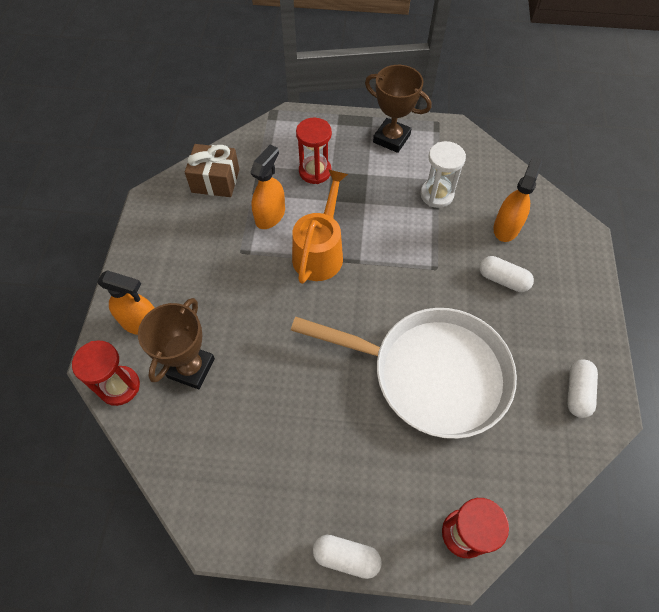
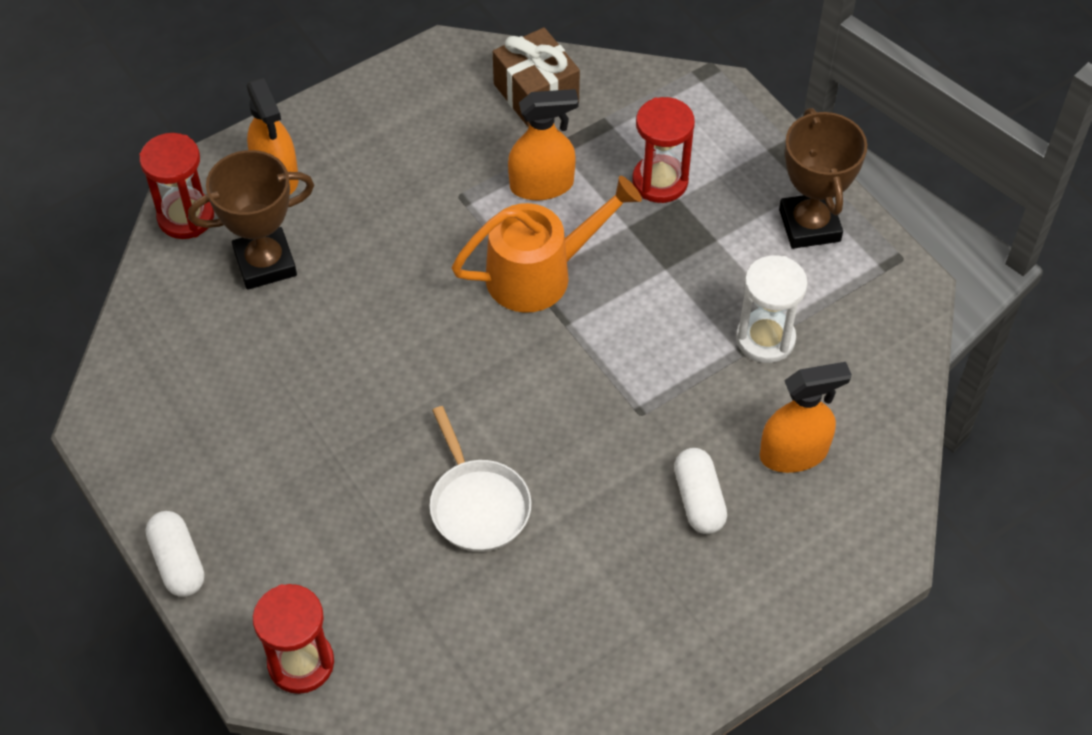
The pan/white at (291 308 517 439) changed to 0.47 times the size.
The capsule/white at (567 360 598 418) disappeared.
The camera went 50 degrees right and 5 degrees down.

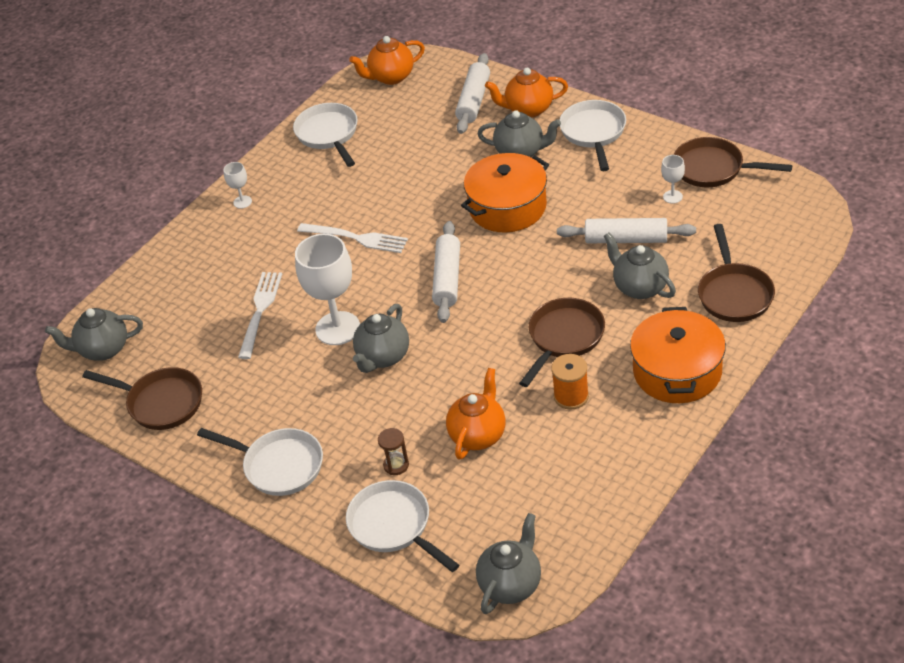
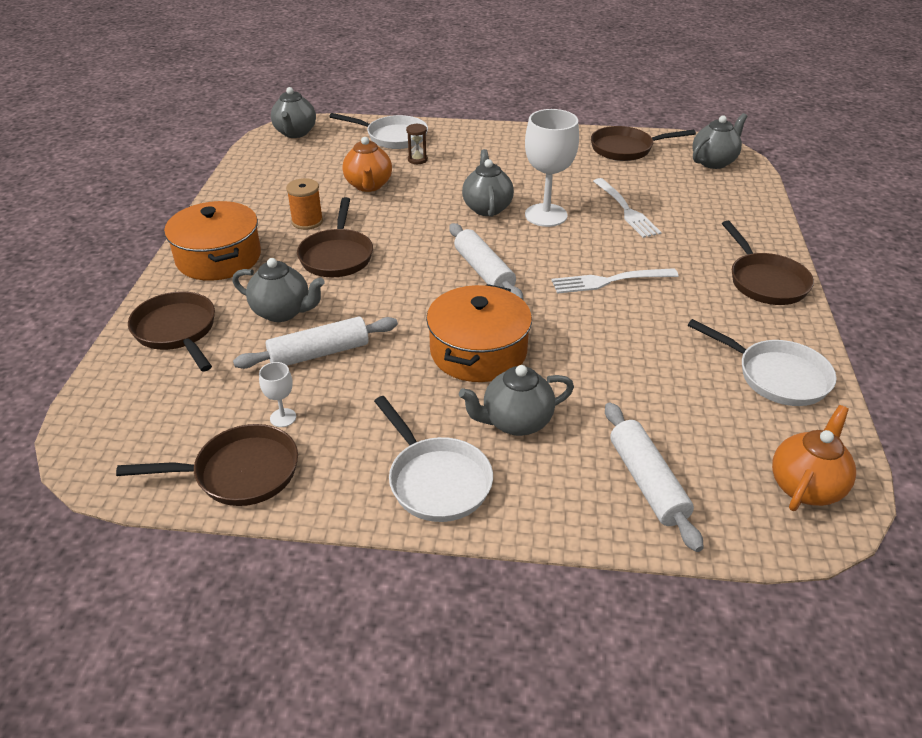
The goblet/white at (223 162 252 209) was replaced by the pan/brown at (722 221 814 305).
The pan/white at (197 428 323 496) disappeared.
The teapot/orange at (485 68 568 118) disappeared.
The camera went 145 degrees right and 5 degrees down.

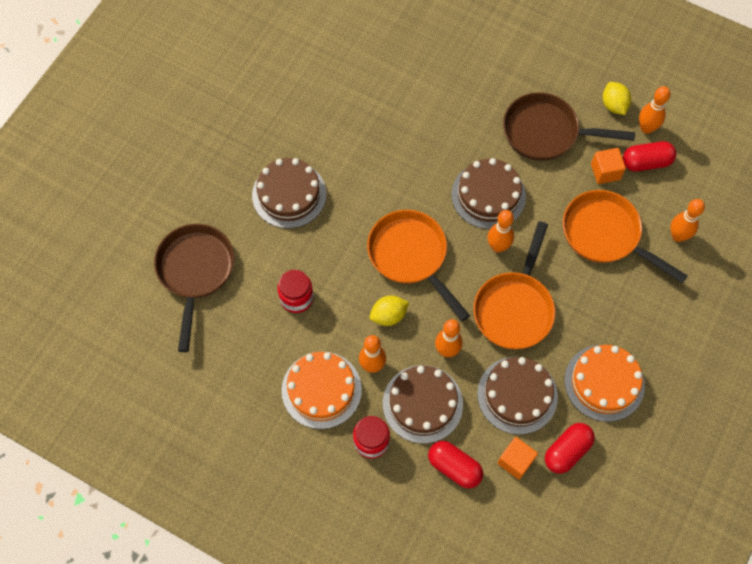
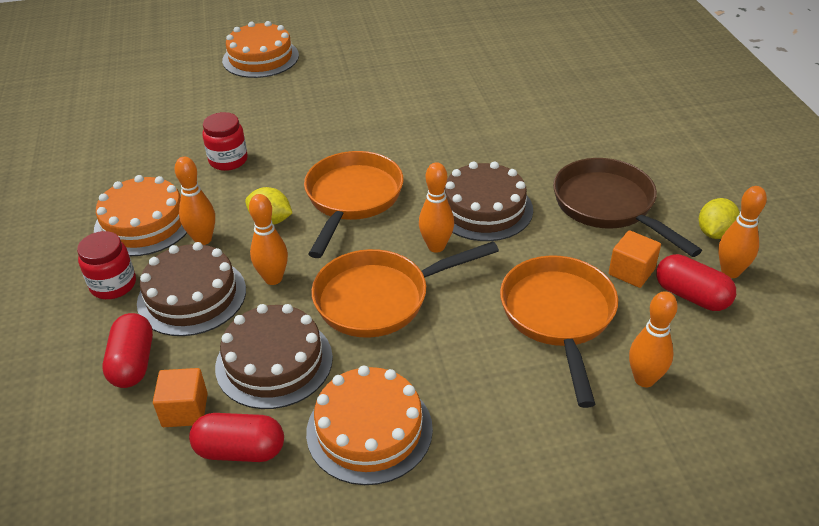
The cake/orange at (222 21 299 78) appeared.
The pan/brown at (154 224 234 352) disappeared.
The cake/brown at (252 158 326 229) disappeared.
The camera went 50 degrees right and 25 degrees down.

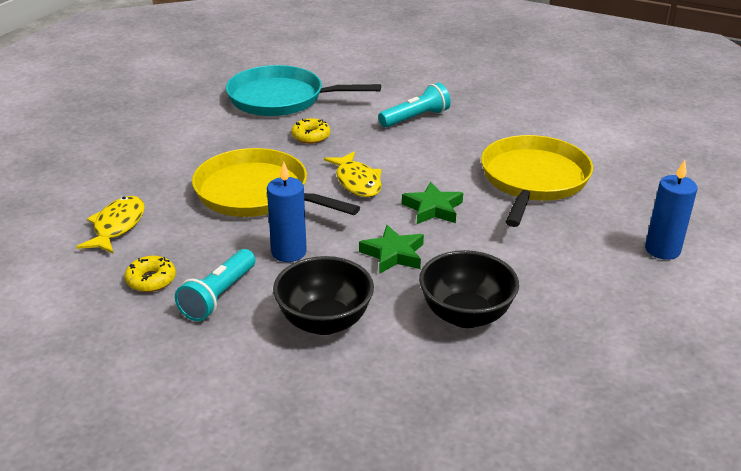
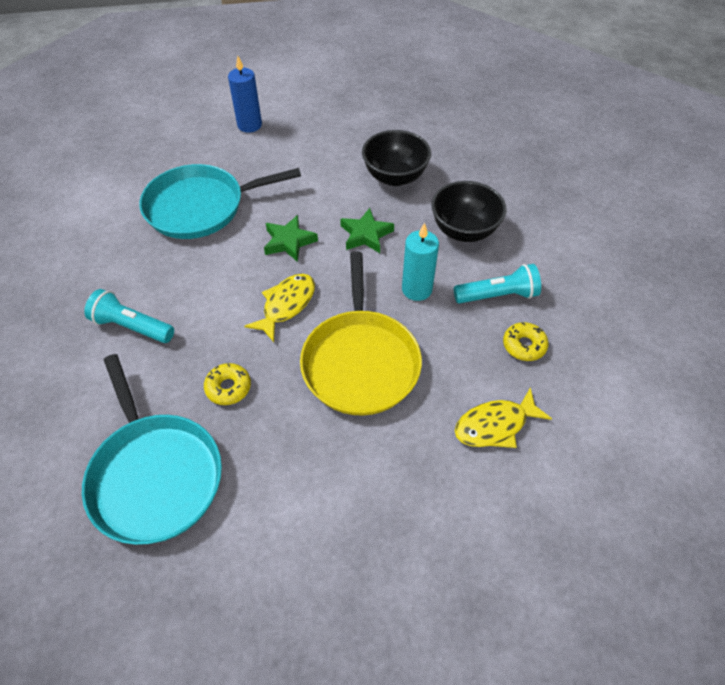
The pan/yellow at (481 135 593 227) became the pan/turquoise at (139 164 301 239).
The candle/blue at (267 162 307 262) became the candle/turquoise at (402 223 439 301).
The camera went 125 degrees left and 20 degrees up.

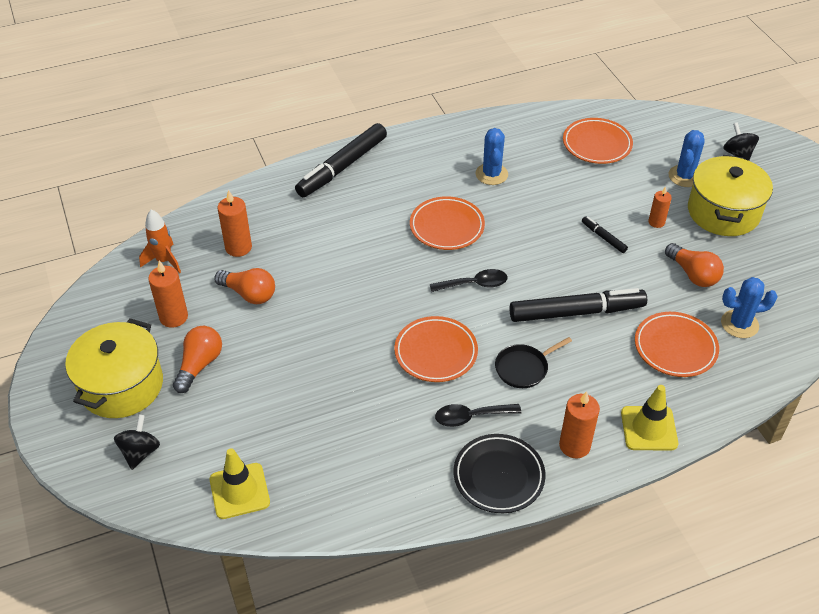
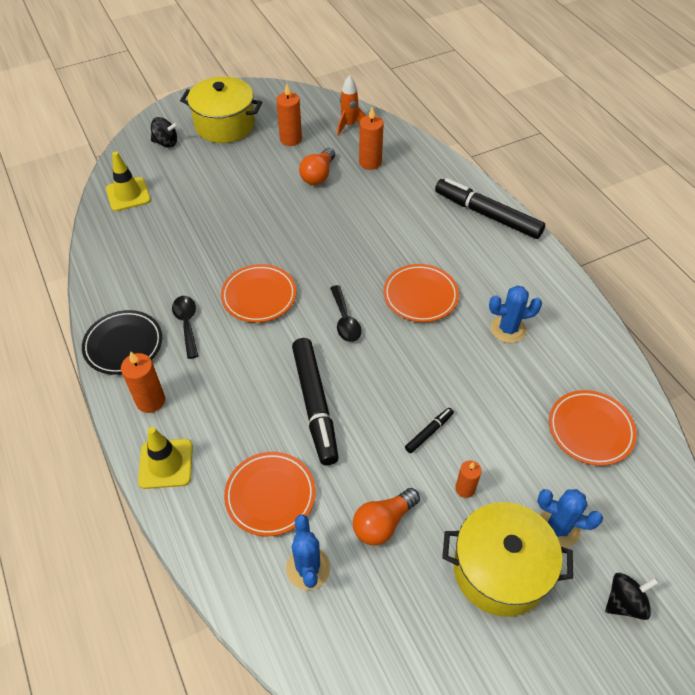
The light bulb/orange at (173 326 222 393) disappeared.
The pan/black at (495 337 572 388) disappeared.
The camera went 85 degrees right and 5 degrees up.

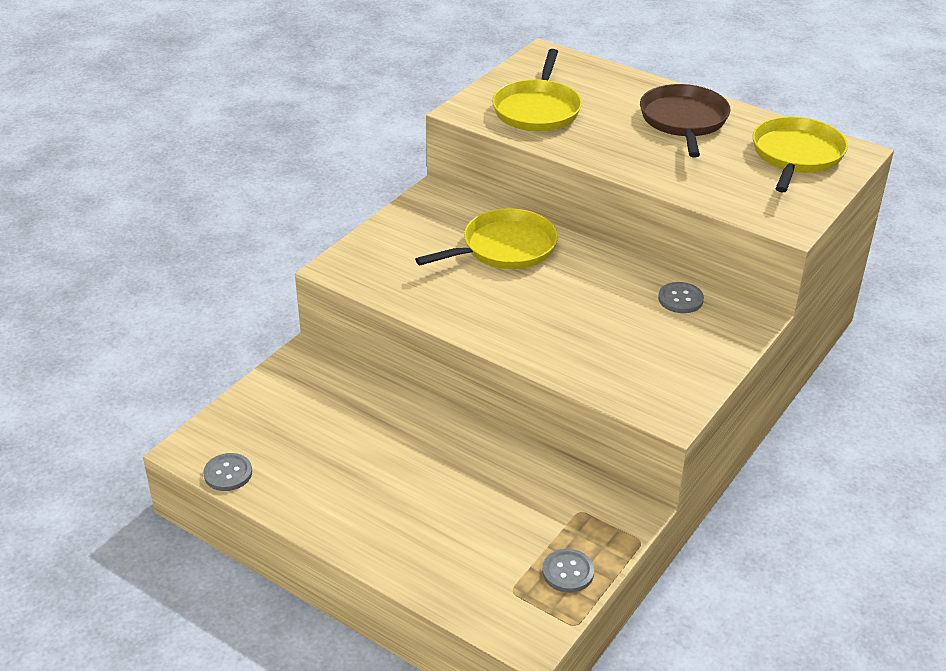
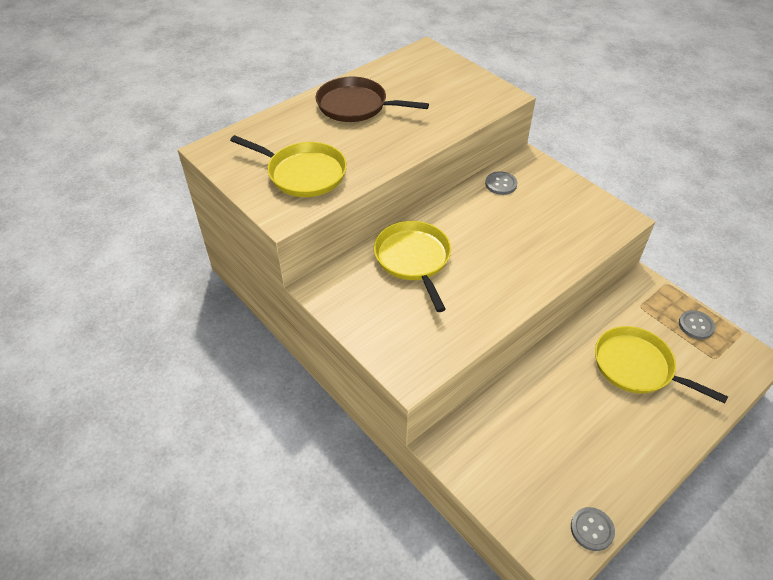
The pan/yellow moved from (752 117 848 193) to (595 326 728 404).
The camera went 75 degrees left and 10 degrees up.

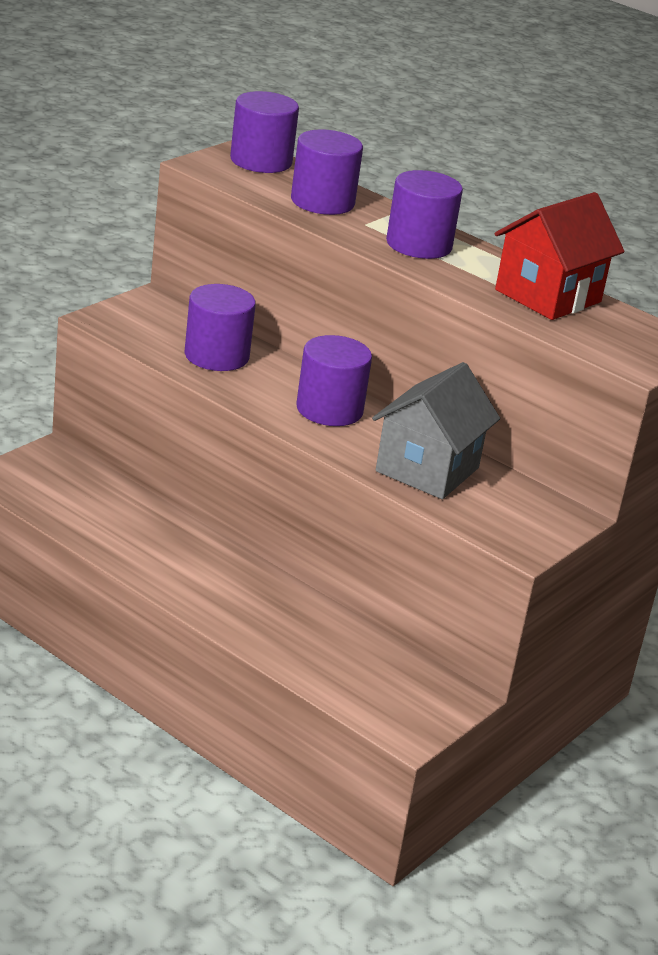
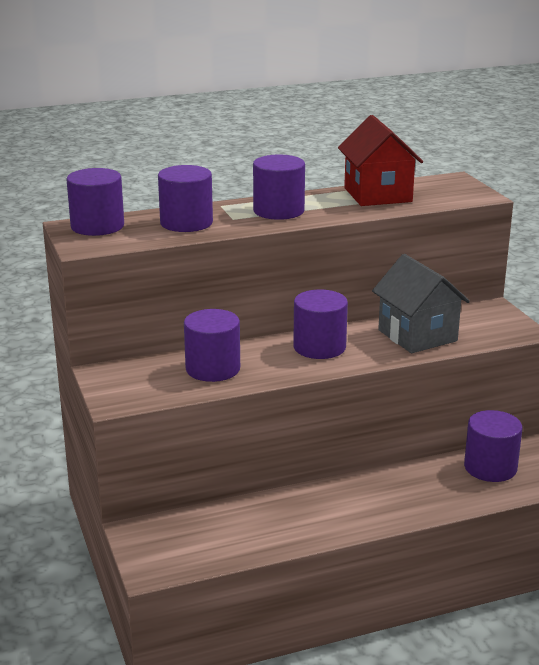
The cylinder/purple at (464 410 522 482) appeared.
The camera went 55 degrees left and 5 degrees down.

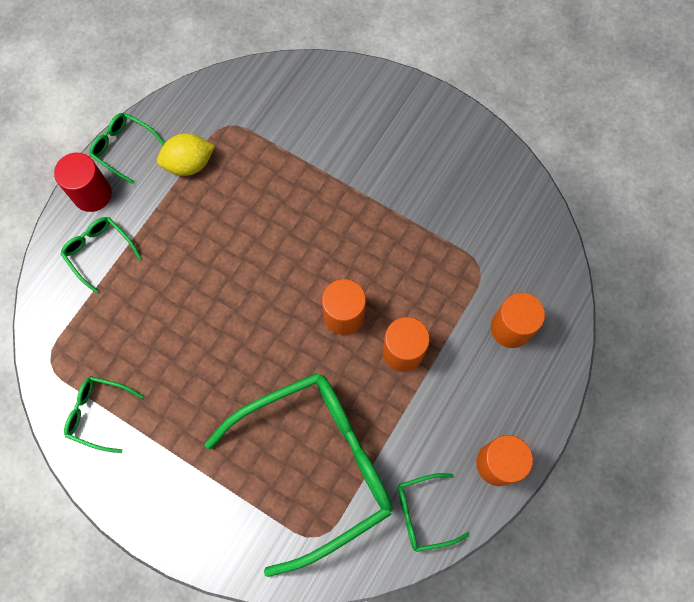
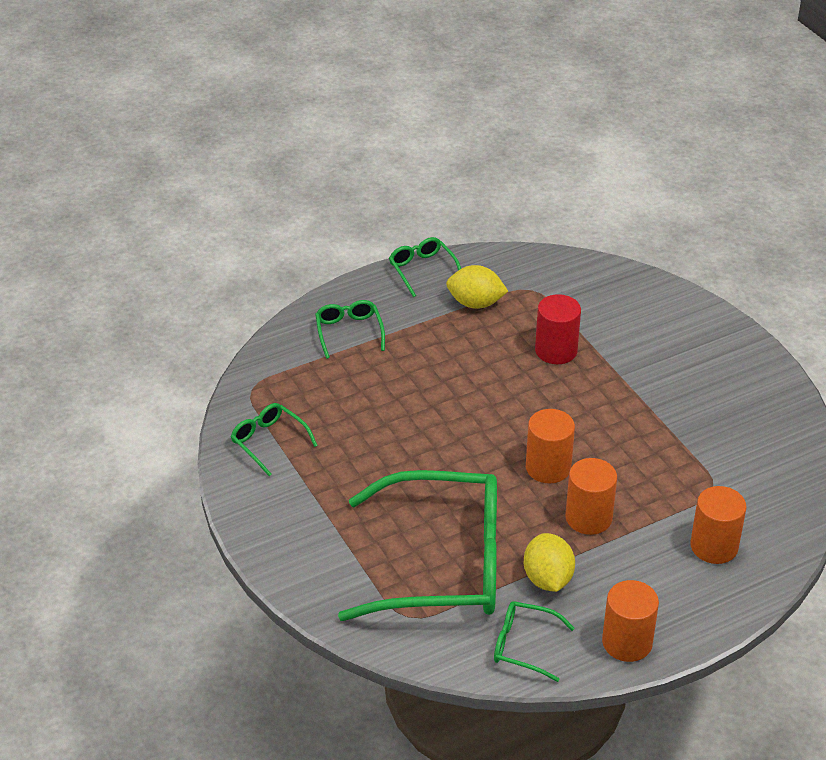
The lemon/yellow at (524 533 575 592) appeared.
The cylinder/red moved from (54 153 112 212) to (535 294 581 364).
The camera went 30 degrees right and 30 degrees down.

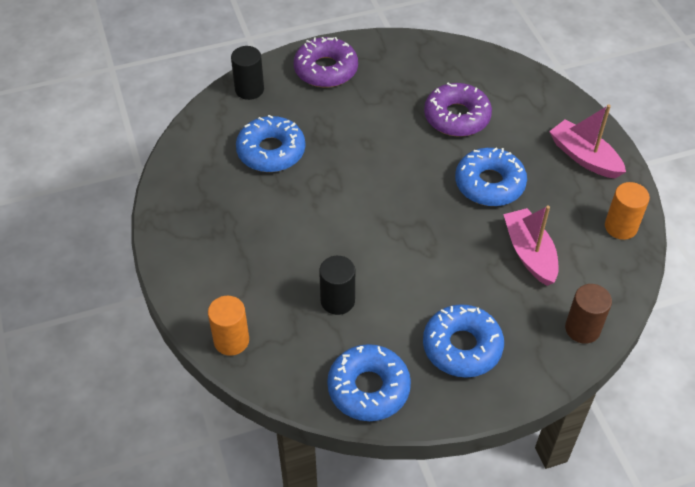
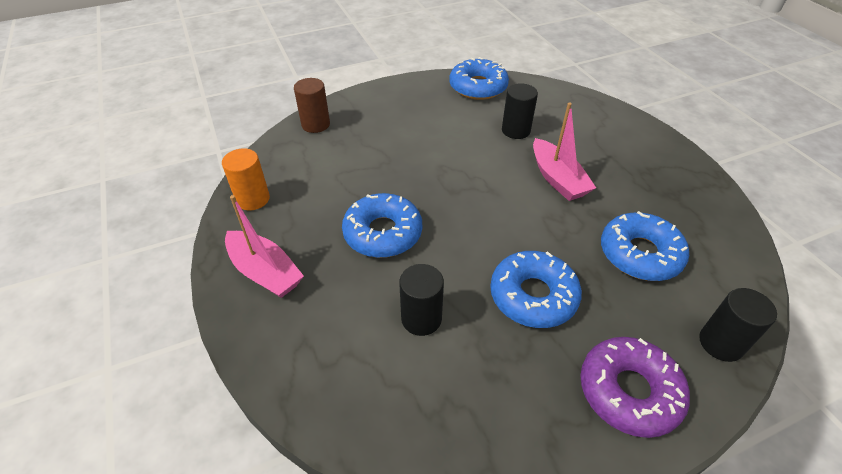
The donut/purple at (424 83 492 137) was replaced by the cylinder/black at (399 264 444 336).
The donut/blue moved from (423 304 504 378) to (490 251 582 328).
The boat/pink moved from (503 206 559 286) to (533 103 596 201).
The cylinder/orange at (208 296 249 356) disappeared.
The camera went 175 degrees right and 5 degrees down.

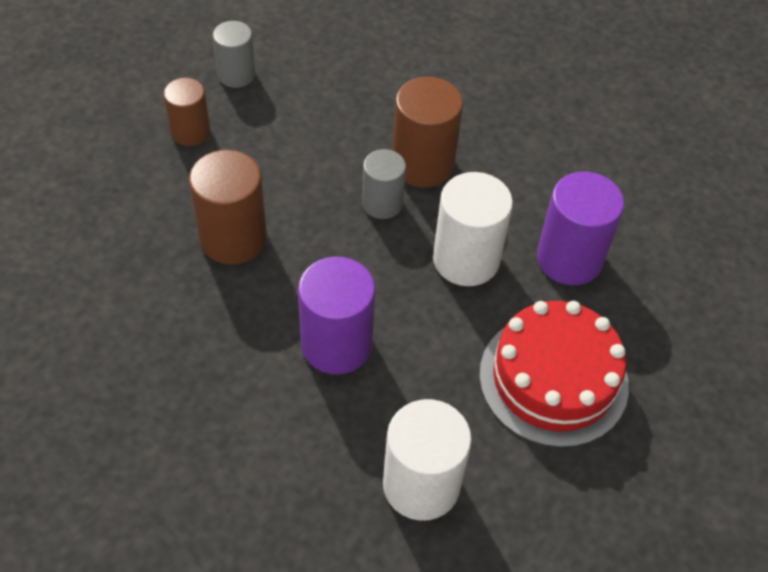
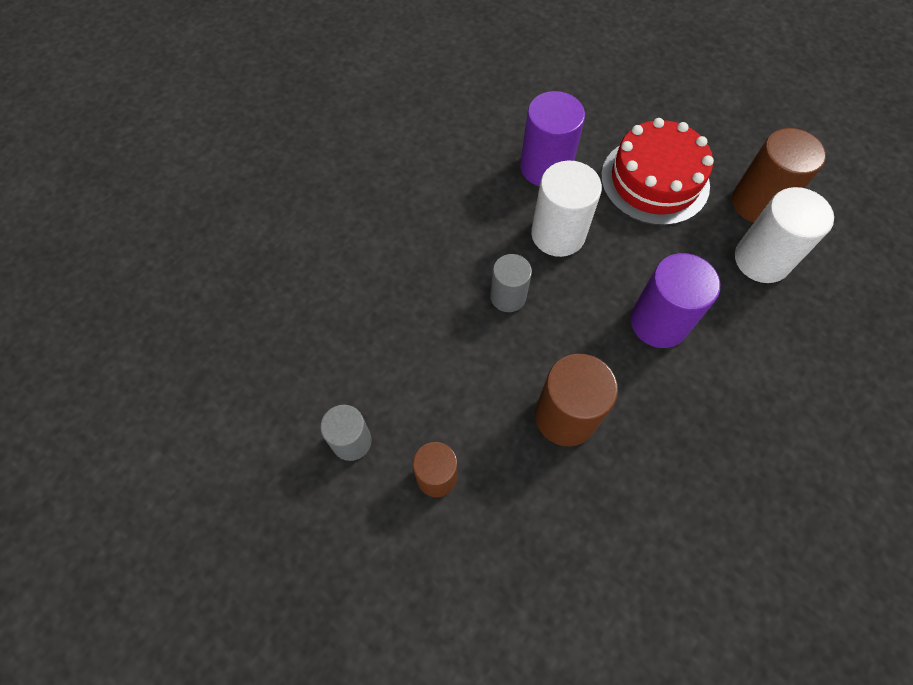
The cylinder/brown moved from (392 77 463 188) to (732 128 826 223).
The camera went 90 degrees left and 10 degrees up.

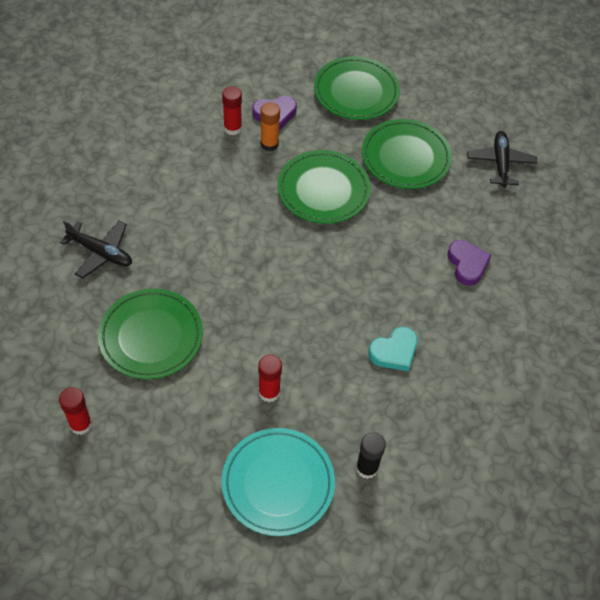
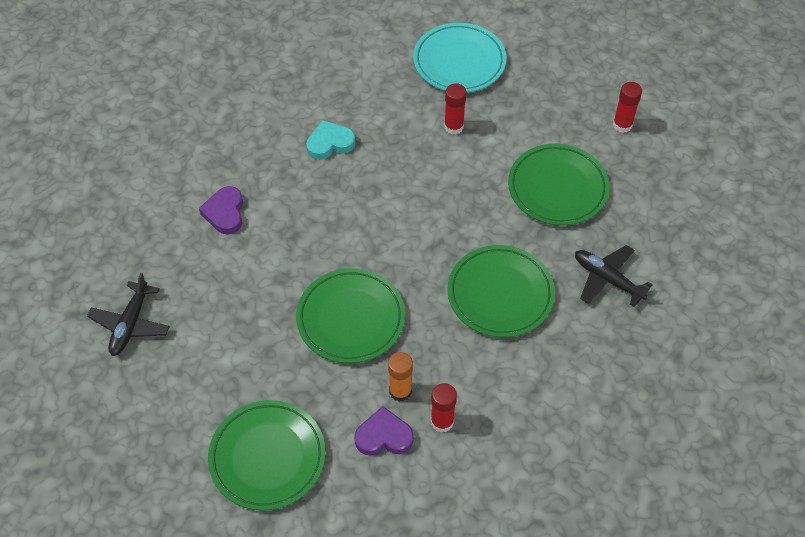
The plate/green moved from (362 119 452 189) to (447 245 555 338).
The glue stick/black at (356 432 386 479) disappeared.
The camera went 165 degrees left and 0 degrees up.

